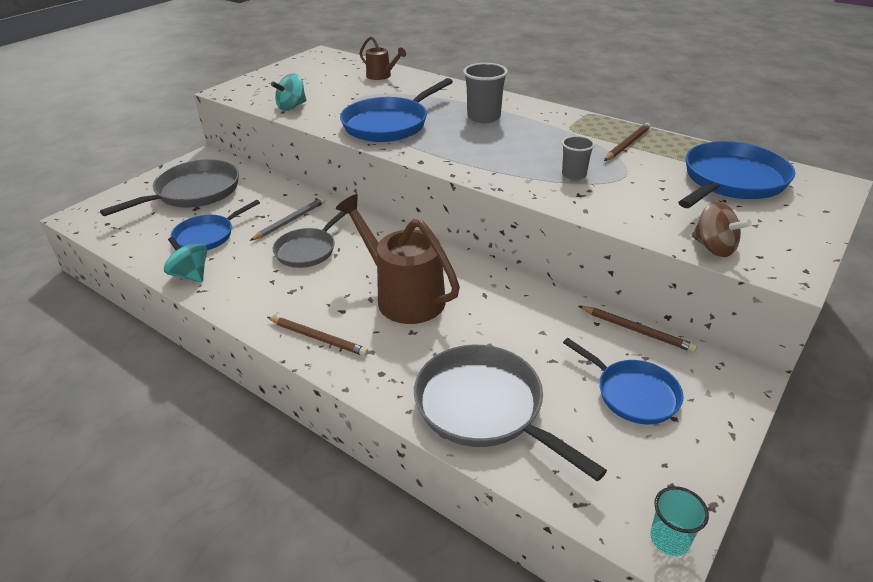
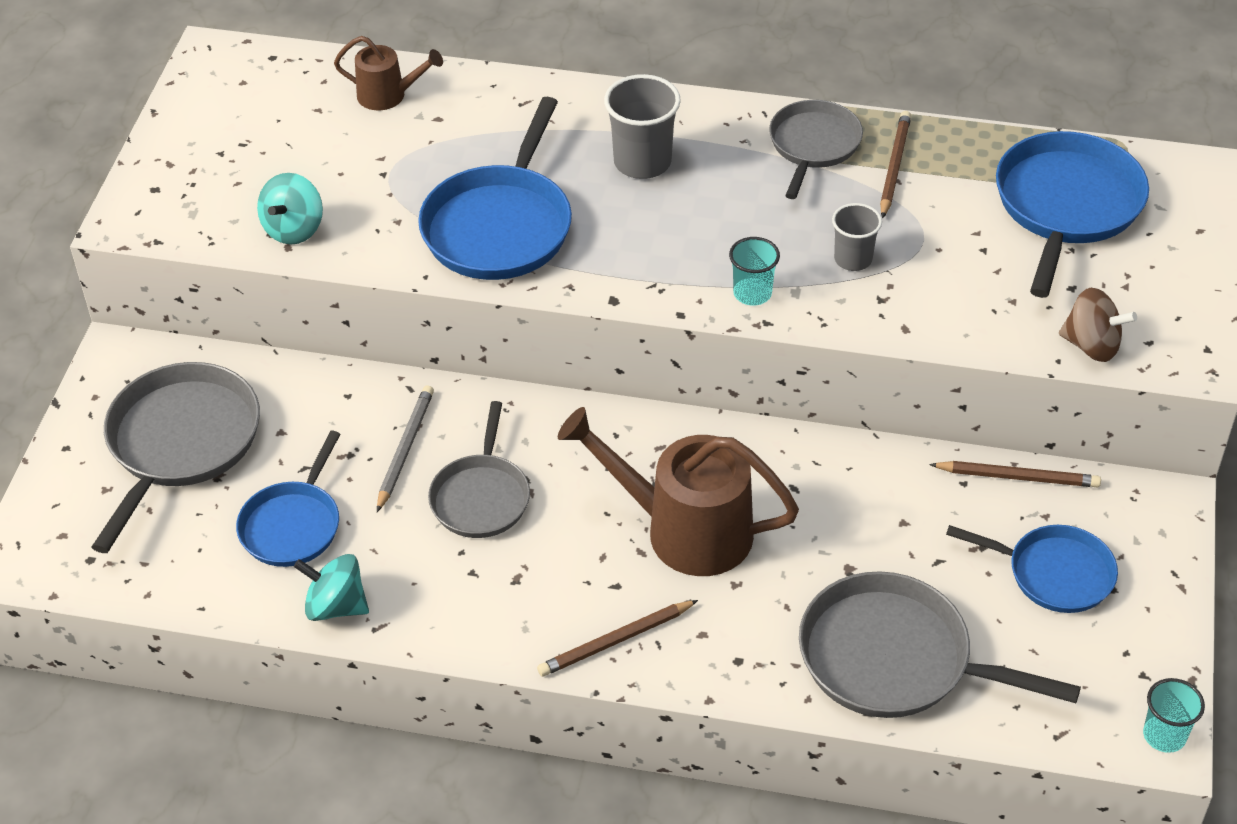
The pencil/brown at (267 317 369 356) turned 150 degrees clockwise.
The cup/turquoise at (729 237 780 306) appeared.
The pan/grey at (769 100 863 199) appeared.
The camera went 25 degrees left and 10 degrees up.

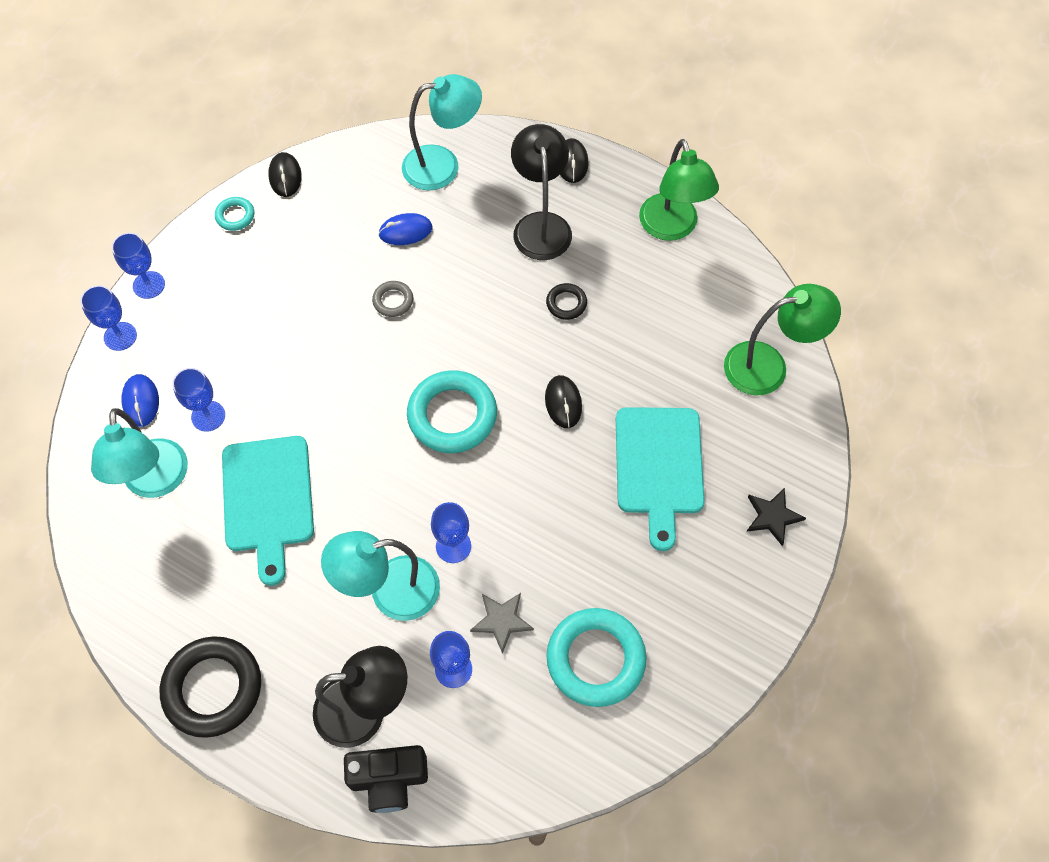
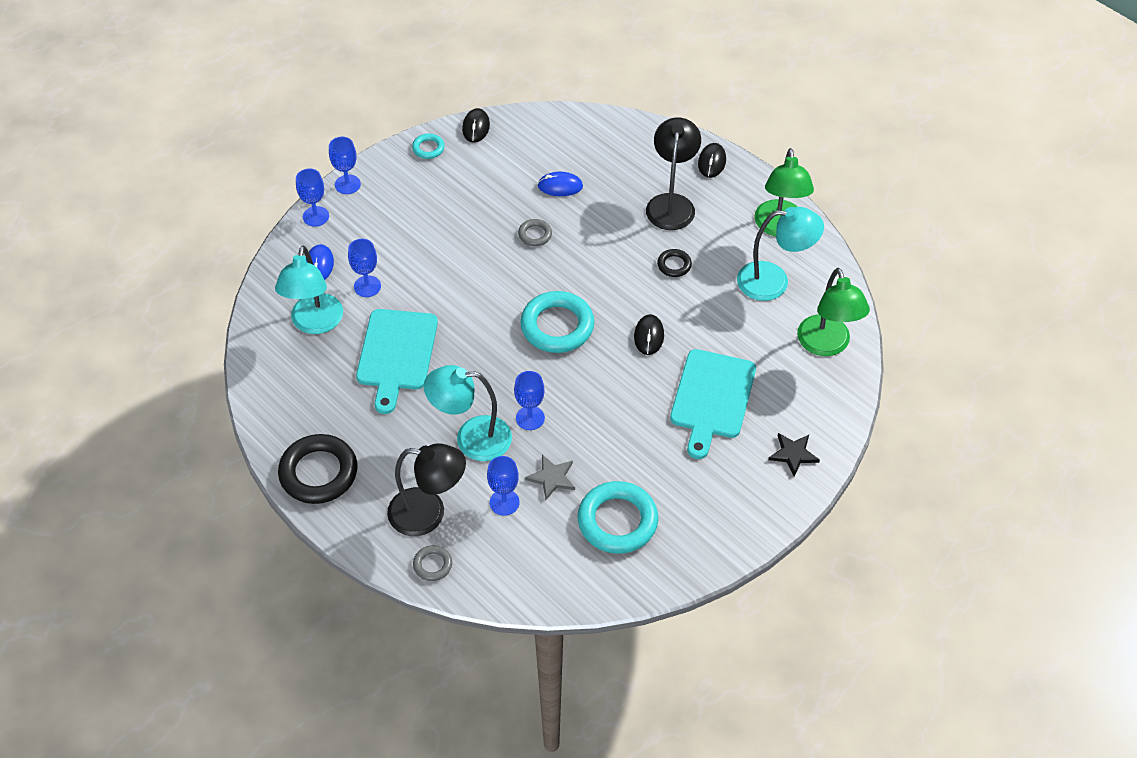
The camera/black at (344 745 428 813) was replaced by the ring/grey at (413 545 452 581).
The lamp/turquoise moved from (402 74 482 190) to (737 207 824 301).
The lamp/green at (724 284 841 396) turned 75 degrees clockwise.
The camera went 15 degrees right and 10 degrees down.

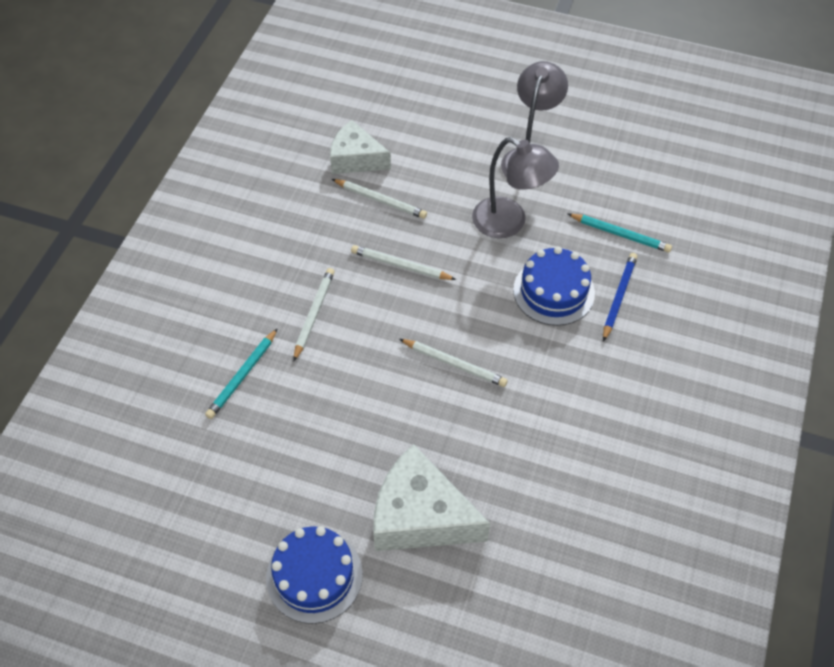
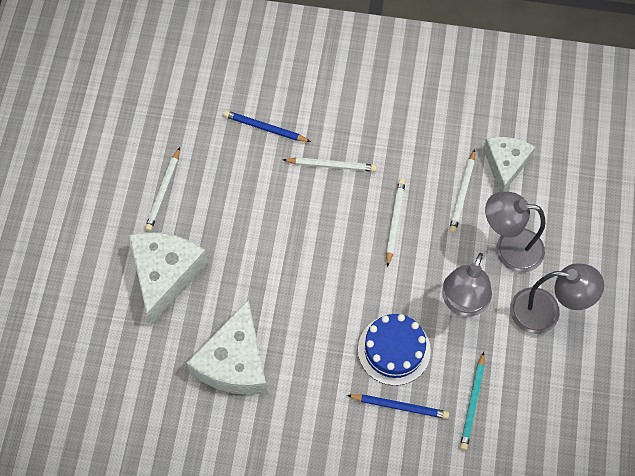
The pencil/white moved from (399 339 508 387) to (145 147 180 231).
The cheese/white at (187 299 267 395) appeared.
The pencil/turquoise at (205 328 278 419) became the pencil/blue at (223 110 311 142).
The lamp/grey at (485 192 545 272) appeared.
The cake/blue at (266 526 363 624) disappeared.
The camera went 80 degrees right and 10 degrees up.

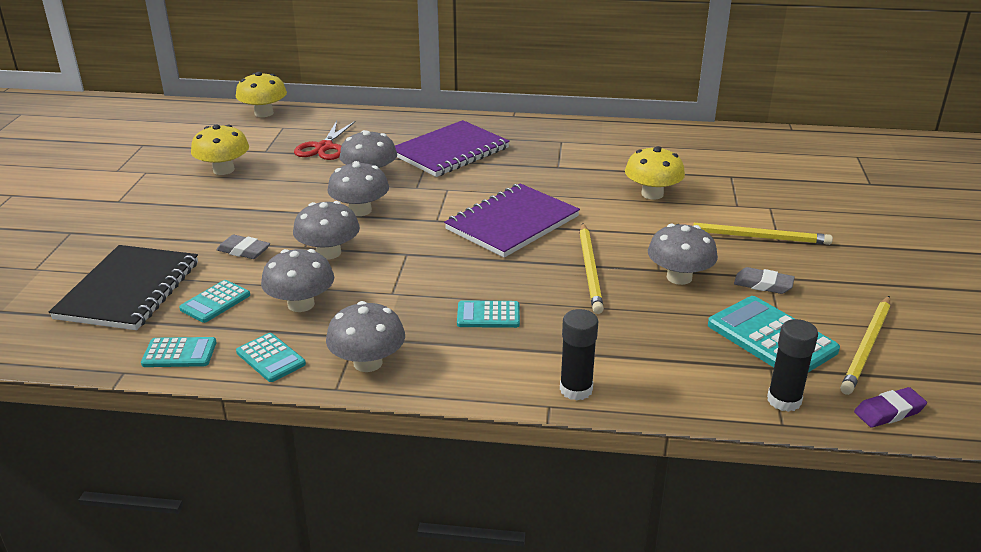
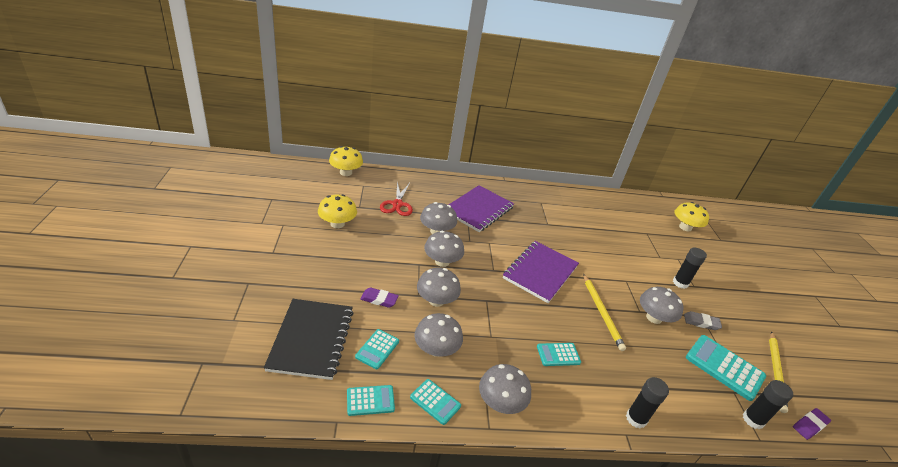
The eraser/grey at (217 235 270 259) became the eraser/purple at (360 287 399 308).
The pencil/yellow at (676 222 833 245) was replaced by the glue stick/black at (673 247 707 289).
The mushroom/yellow moved from (625 146 685 200) to (674 202 709 232).
The camera went 15 degrees left and 5 degrees up.

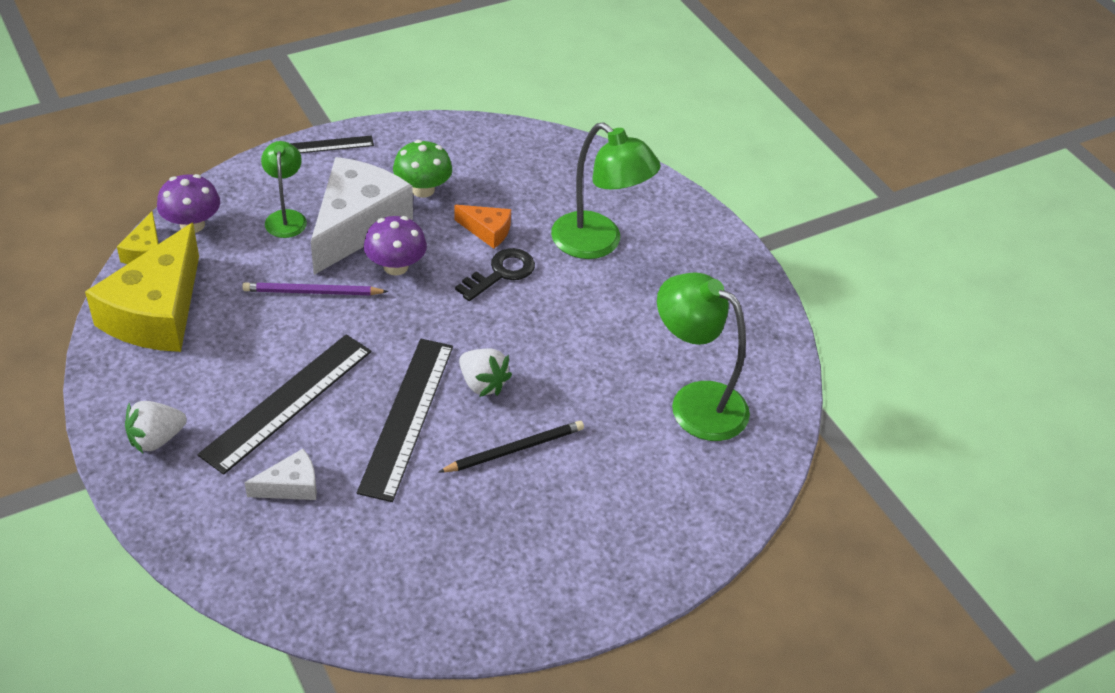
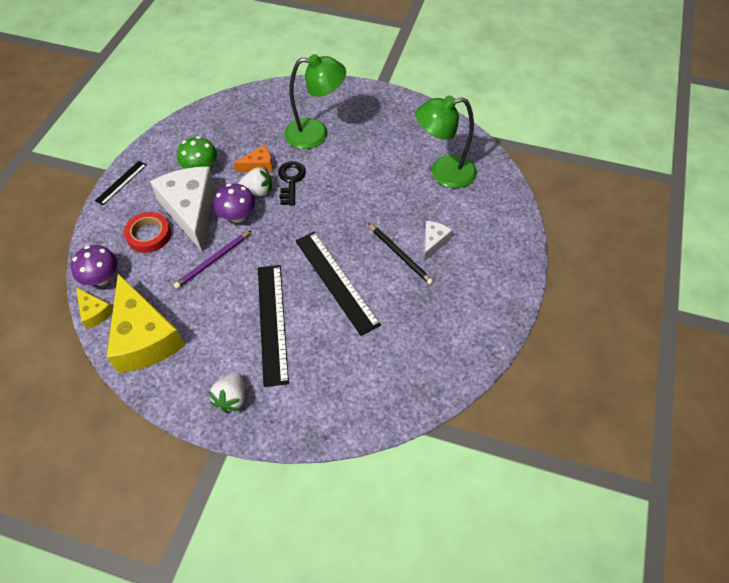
The lamp/green at (261 141 307 238) was replaced by the tape/red at (124 212 171 253).
The strawberry/white moved from (459 349 512 397) to (238 166 272 196).
The pencil/black at (439 421 584 472) turned 120 degrees clockwise.
The cheese/white moved from (244 449 317 500) to (424 221 453 261).
The camera went 40 degrees left and 10 degrees up.

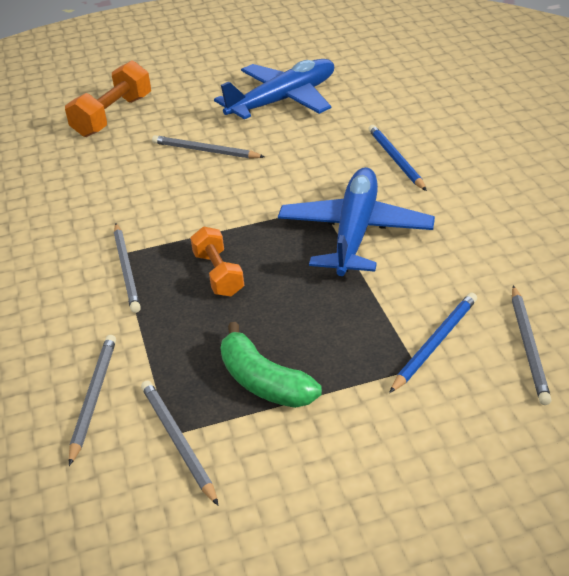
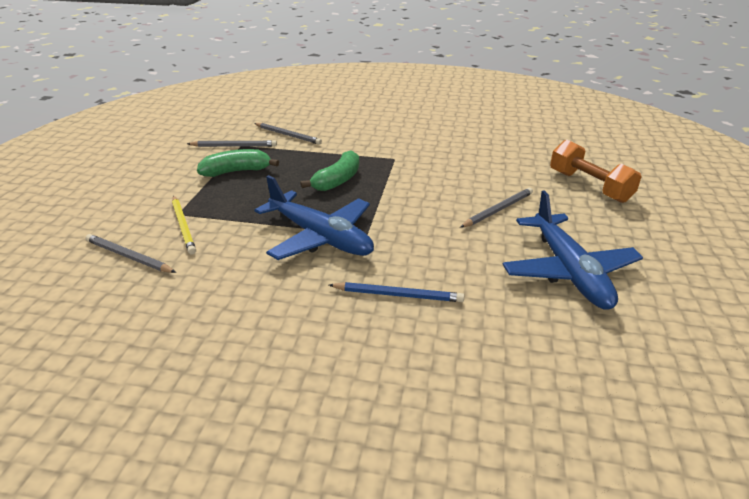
The pencil/blue at (389 292 477 393) became the pencil/yellow at (172 196 196 255).
The dumbbell/orange at (190 227 244 297) was replaced by the banana/green at (301 150 359 191).
The pencil/grey at (114 223 141 313) disappeared.
The camera went 115 degrees right and 5 degrees down.

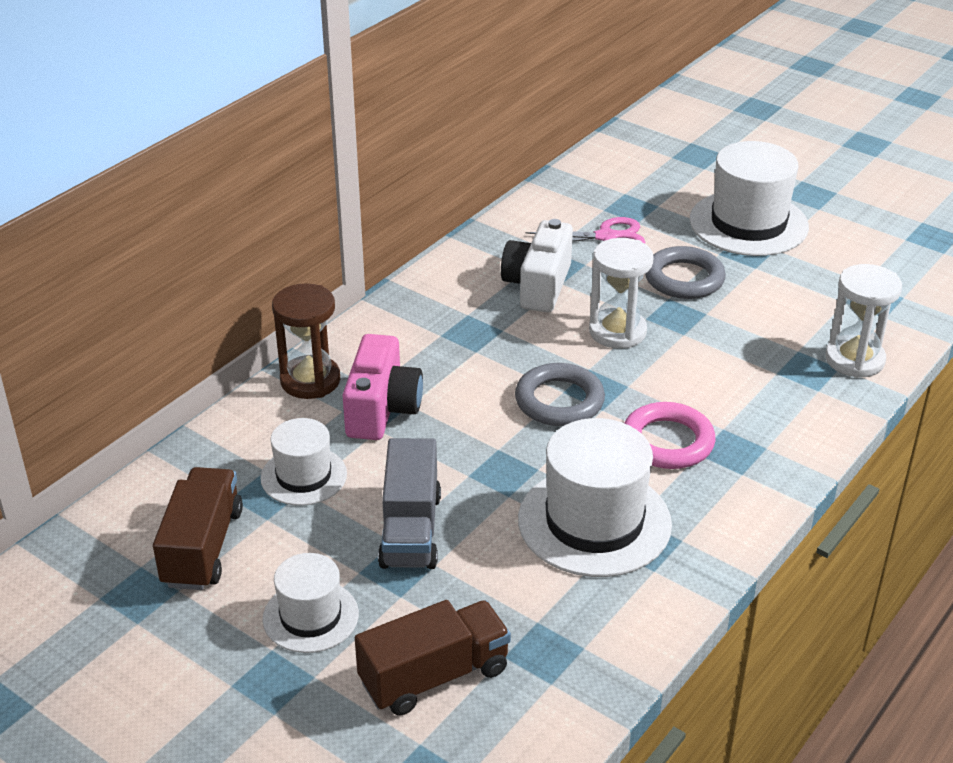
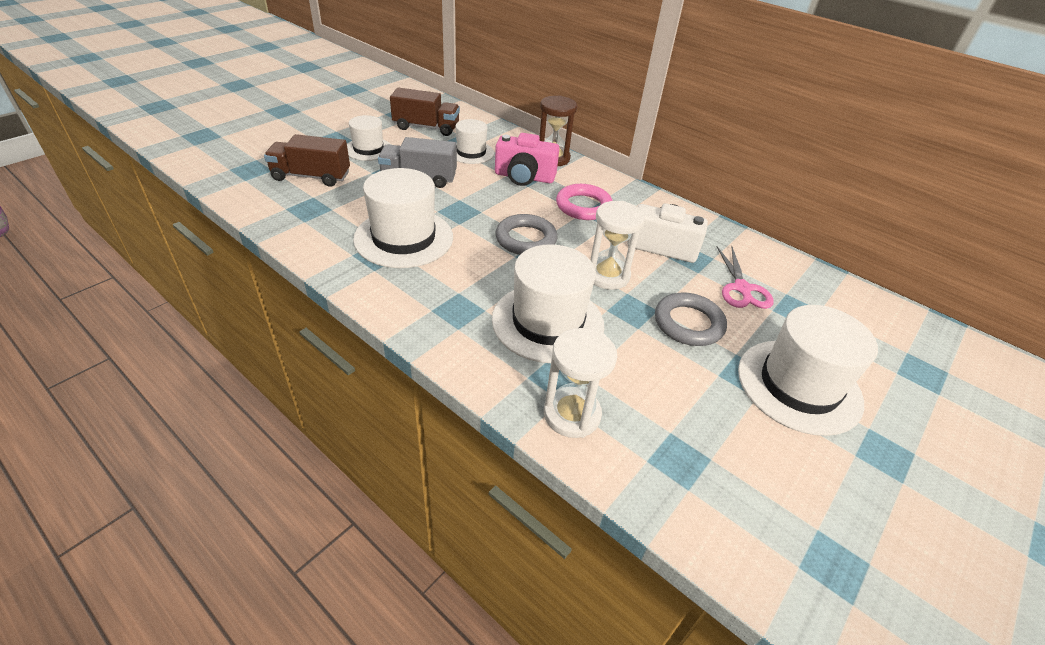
The truck/brown at (355 600 511 716) turned 120 degrees clockwise.
The hat/white at (492 244 604 363) appeared.
The ring/pink moved from (625 402 715 469) to (556 184 613 220).
The camera went 90 degrees right and 5 degrees up.

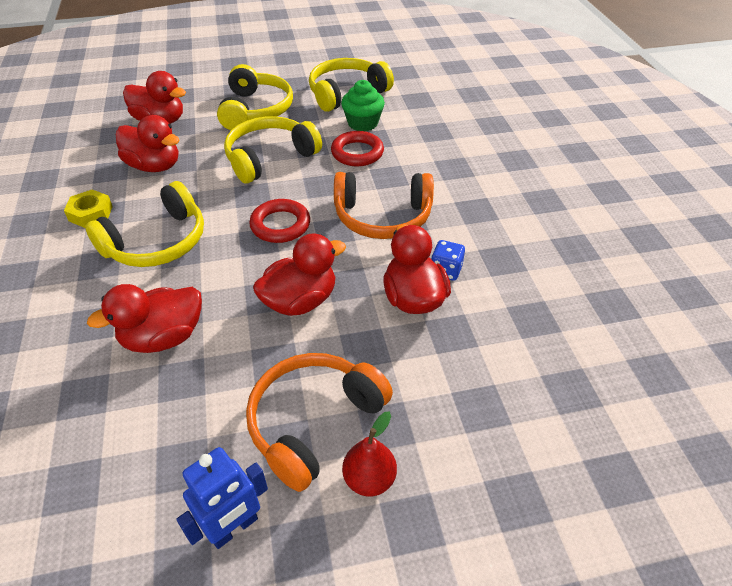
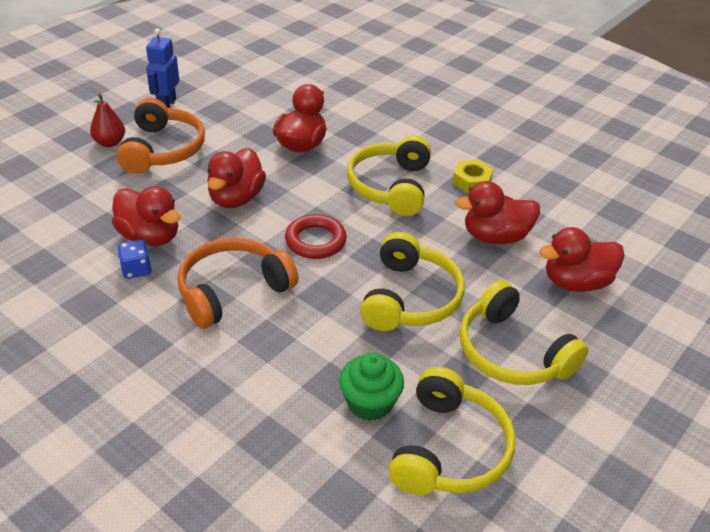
The ring/red at (331 131 384 166) disappeared.
The camera went 140 degrees right and 5 degrees down.

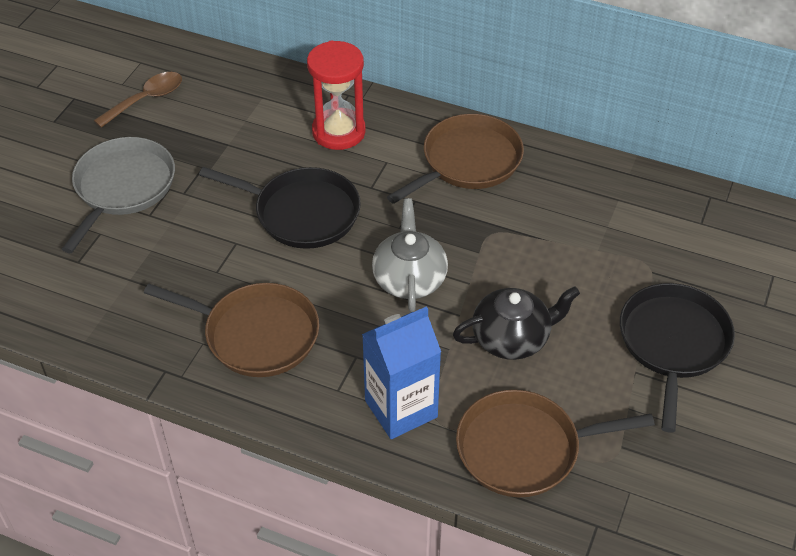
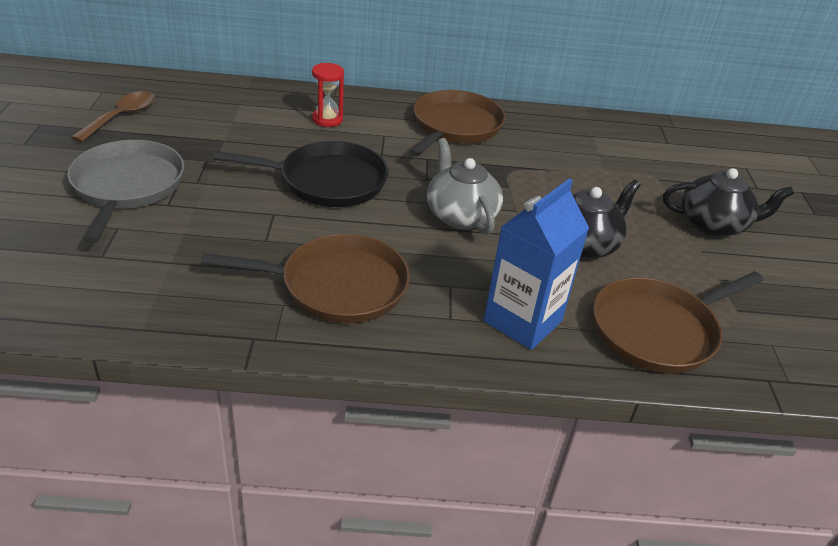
The hourglass/red at (307 40 366 150) changed to 0.60 times the size.
The pan/black at (620 283 735 433) was replaced by the teapot/black at (663 168 794 237).
The camera went 25 degrees left and 10 degrees down.

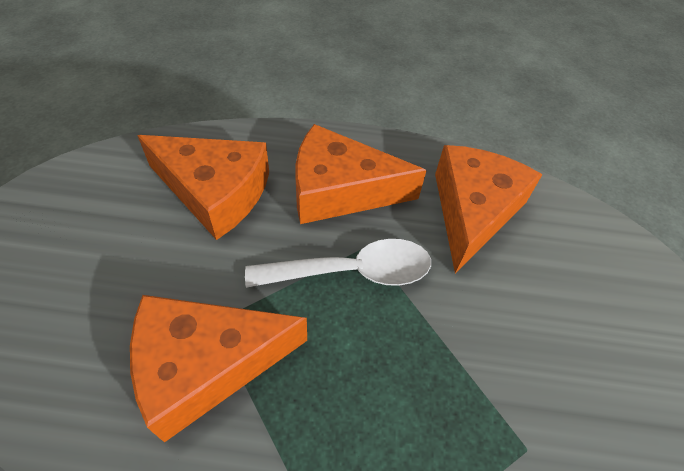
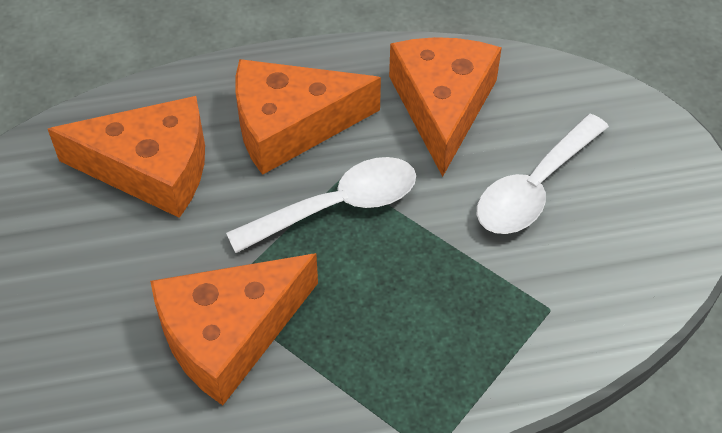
The spoon/white at (477 114 609 234) appeared.
The camera went 15 degrees left and 0 degrees up.

